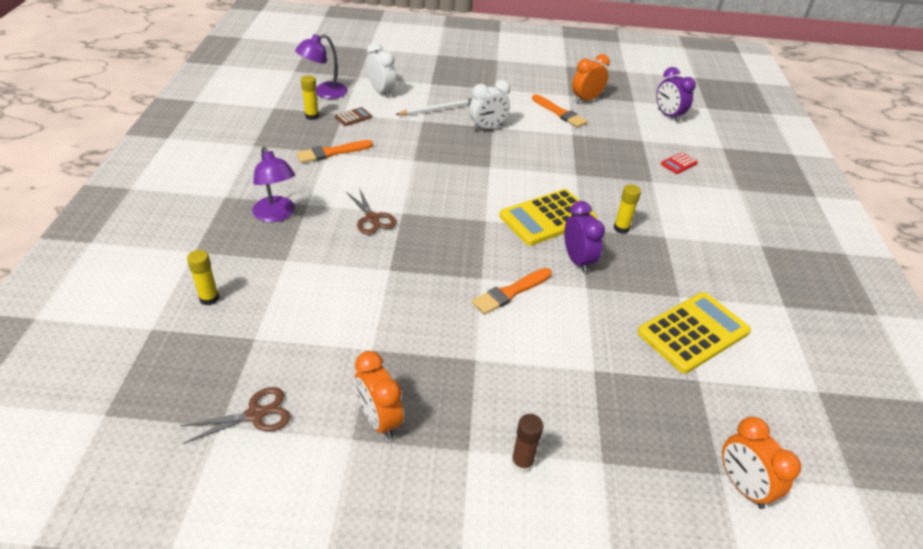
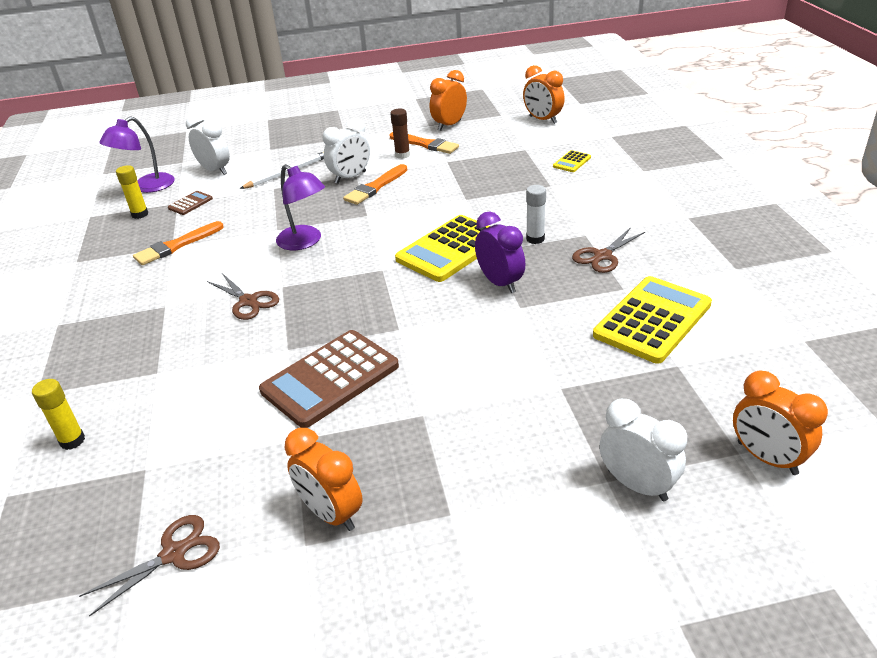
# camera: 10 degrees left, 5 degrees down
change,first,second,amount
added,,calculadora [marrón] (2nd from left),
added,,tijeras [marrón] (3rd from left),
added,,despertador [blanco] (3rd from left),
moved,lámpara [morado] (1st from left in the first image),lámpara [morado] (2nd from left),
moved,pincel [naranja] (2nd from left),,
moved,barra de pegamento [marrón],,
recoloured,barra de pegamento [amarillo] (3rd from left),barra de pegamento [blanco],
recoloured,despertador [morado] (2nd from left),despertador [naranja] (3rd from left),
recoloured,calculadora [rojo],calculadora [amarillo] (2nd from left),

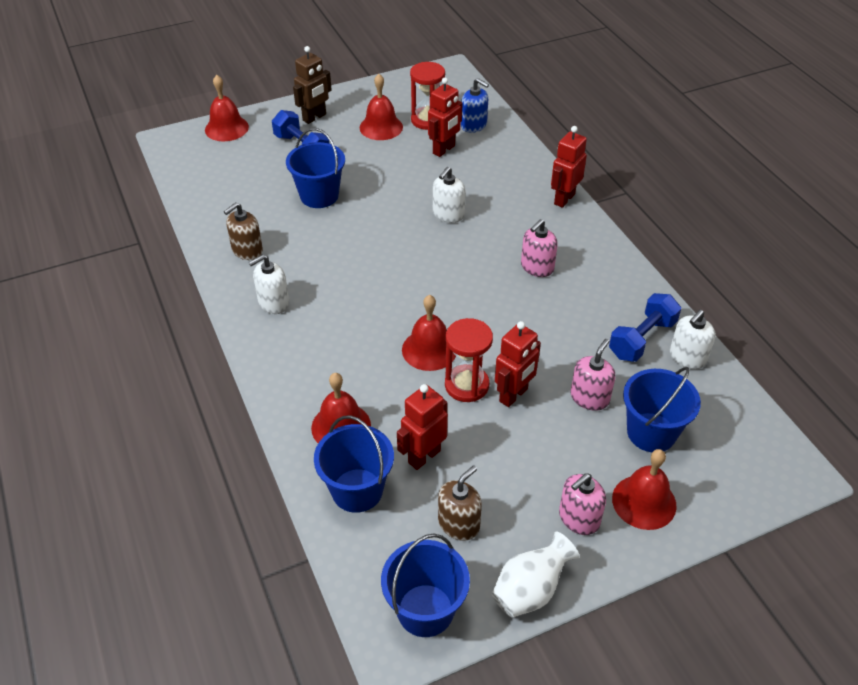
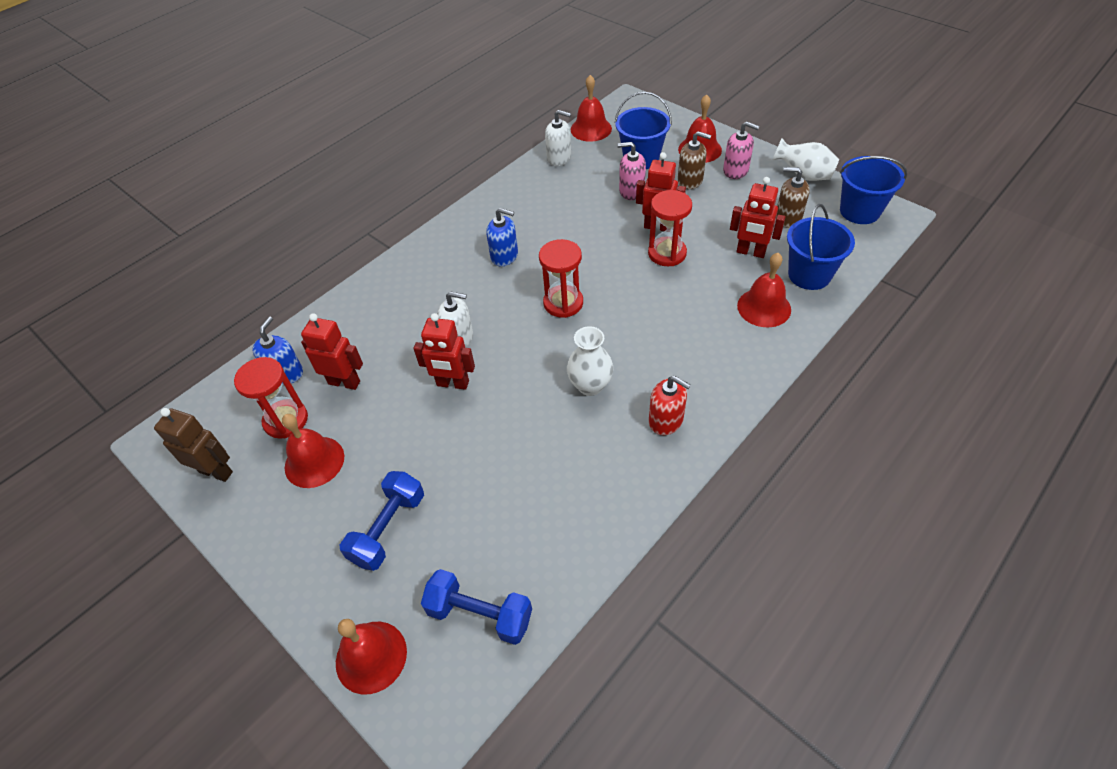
# camera: 110 degrees left, 5 degrees up
change,first,second,amount
removed,balde [azul] (1st from left),,
added,,reloj de arena [rojo] (2nd from left),
added,,florero [blanco] (1st from left),
moved,dispensador de jabón [marrón] (1st from left),,
moved,robot [marrón],,
moved,campana [rojo] (4th from left in the first image),campana [rojo] (3rd from left),
moved,robot [rojo] (4th from left in the first image),robot [rojo] (2nd from left),
moved,mancuerna [azul] (2nd from left),,
recoloured,dispensador de jabón [blanco] (1st from left),dispensador de jabón [rojo],
recoloured,dispensador de jabón [rosa] (1st from left),dispensador de jabón [azul] (2nd from left),

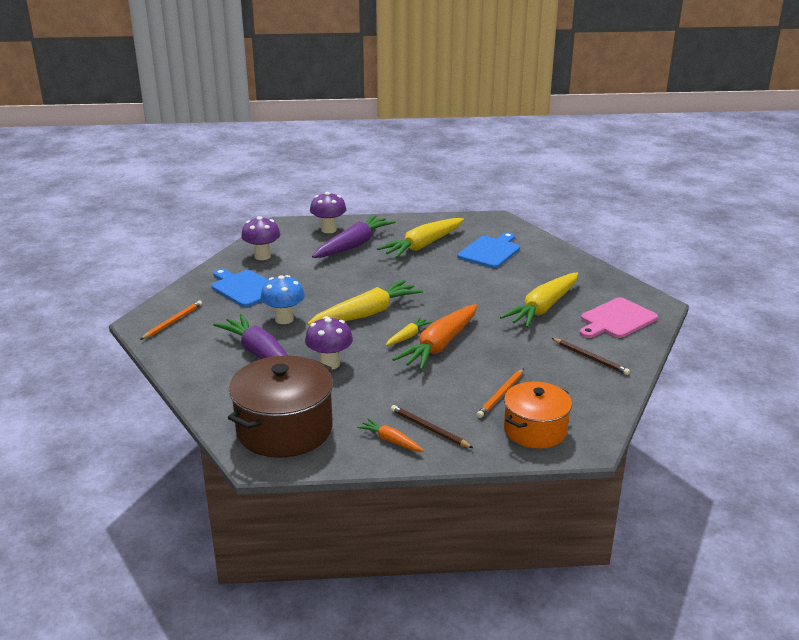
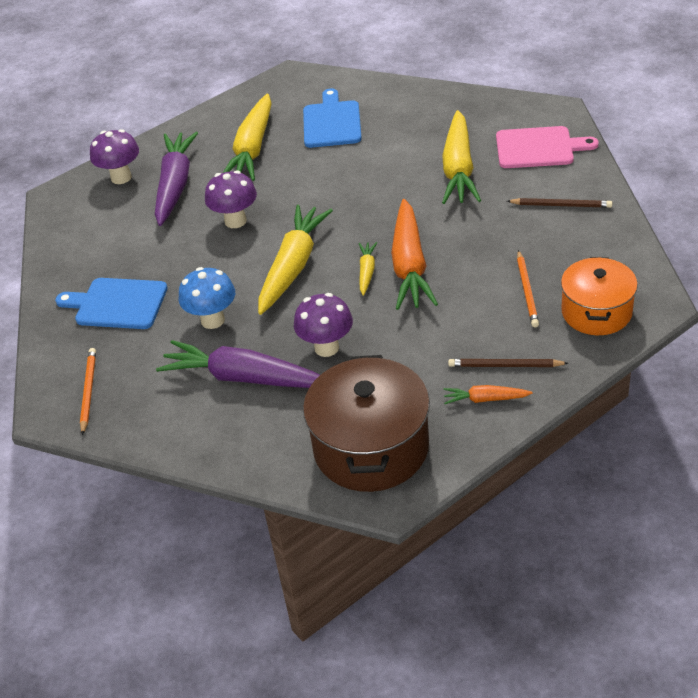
# camera: 30 degrees left, 15 degrees up
change,first,second,amount
moved,seta [morado] (1st from left in the first image),seta [morado] (2nd from left),
turned,tabla de cortar [rosa],,105 degrees counterclockwise

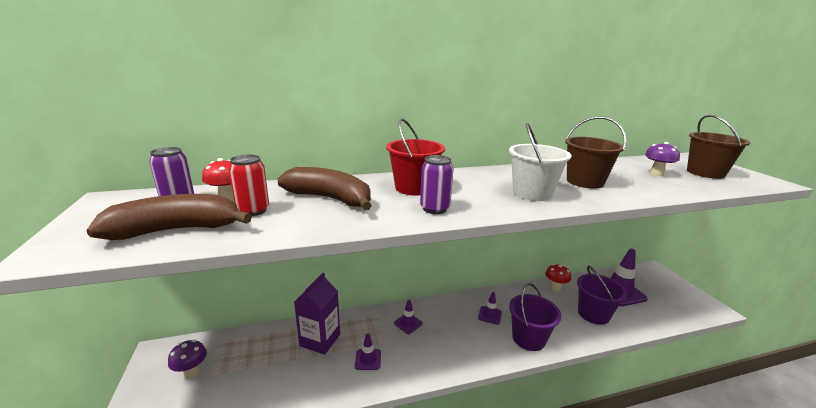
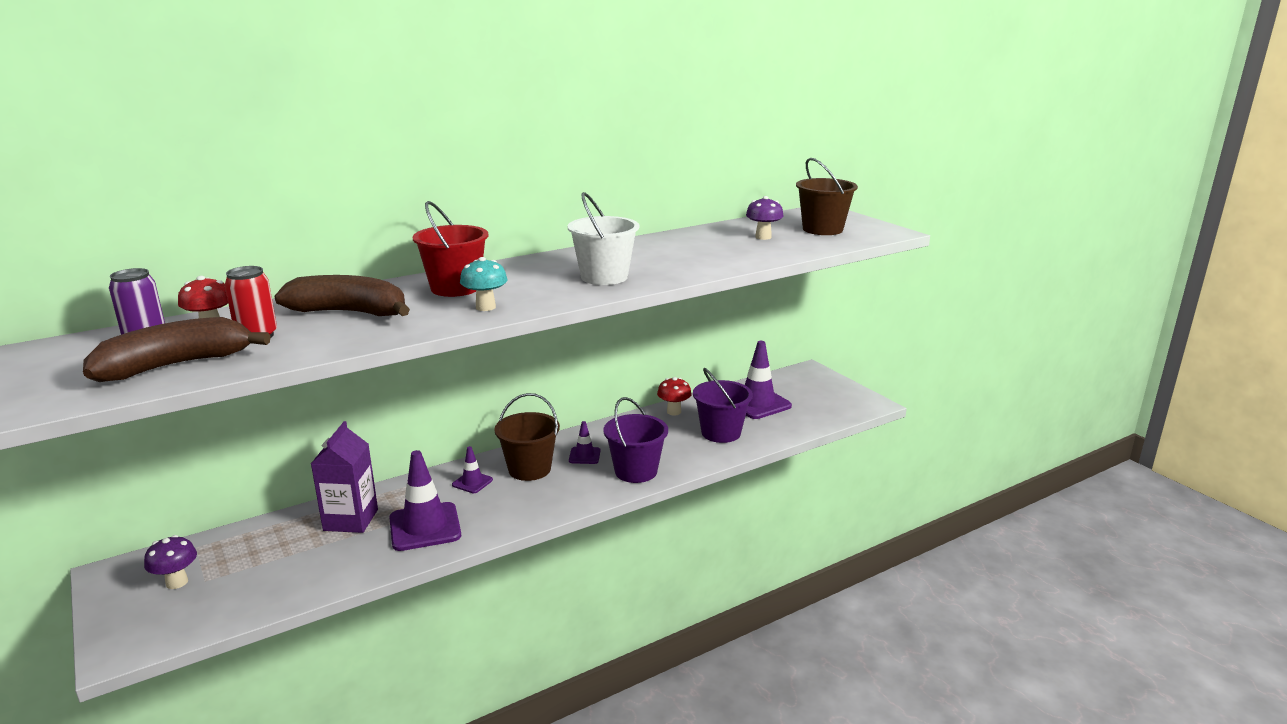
# camera: 15 degrees left, 0 degrees up
change,first,second,amount
moved,balde [marrón] (1st from left),,
replaced,lata [morado] (2nd from left),seta [turquesa],
resized,cono de tráfico [morado] (1st from left),,x1.95

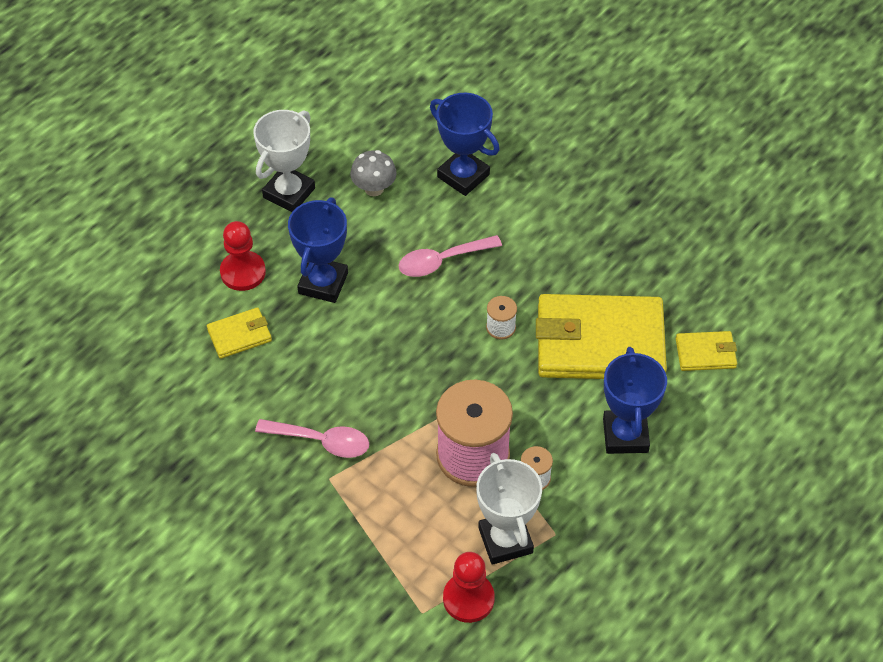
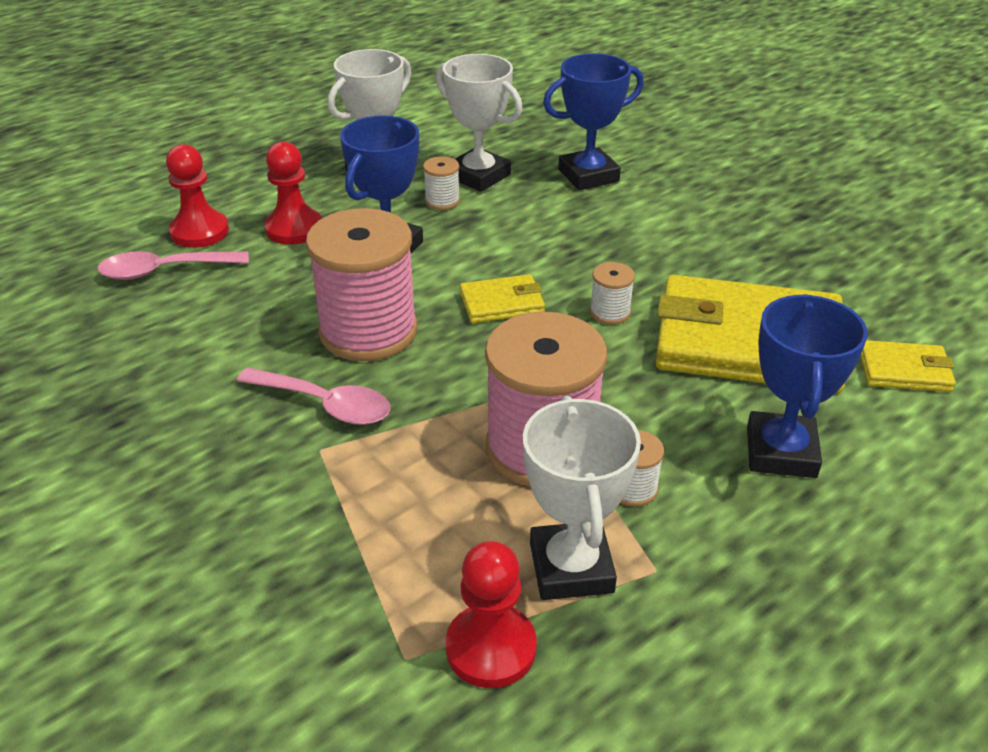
# camera: 10 degrees right, 15 degrees down
change,first,second,amount
added,,peón [rojo] (1st from left),
added,,carrete [rosa] (1st from left),
added,,carrete [blanco] (1st from left),
moved,cartera [amarillo] (1st from left),,
moved,cuchara [rosa] (2nd from left in the first image),cuchara [rosa] (1st from left),
replaced,seta [gris],trofeo [blanco] (2nd from left),
turned,trofeo [azul] (2nd from left),,75 degrees counterclockwise

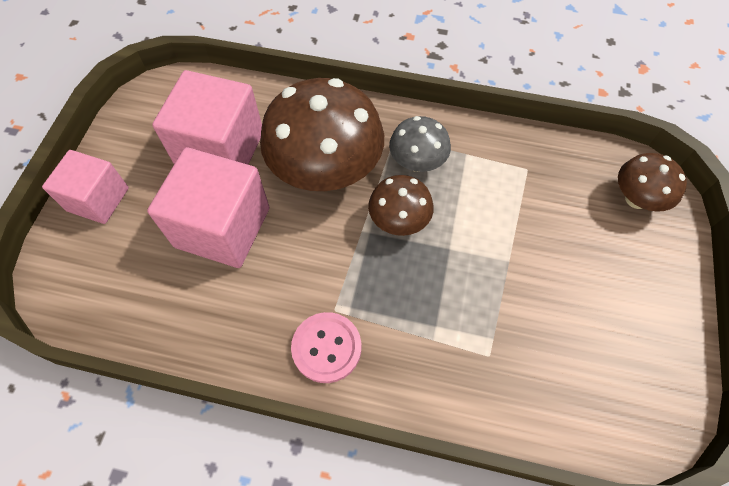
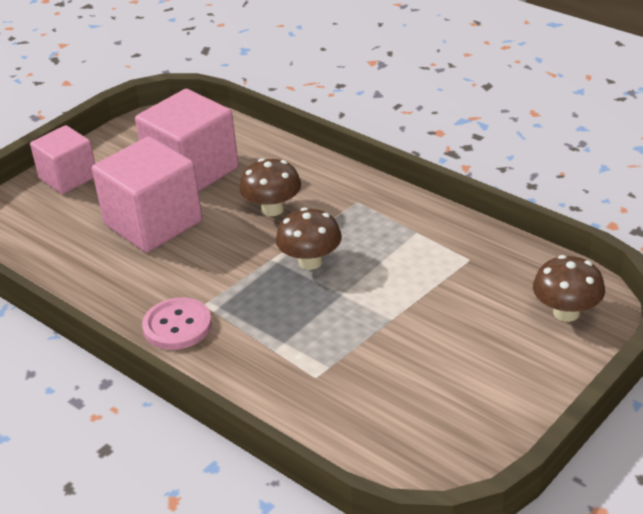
# camera: 30 degrees right, 25 degrees down
change,first,second,amount
removed,seta [gris],,
resized,seta [marrón] (1st from left),,x0.52

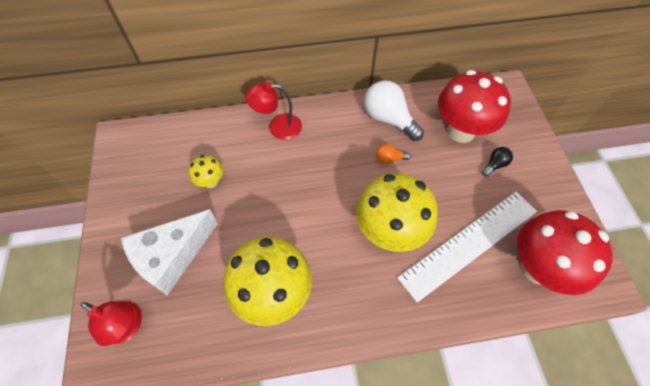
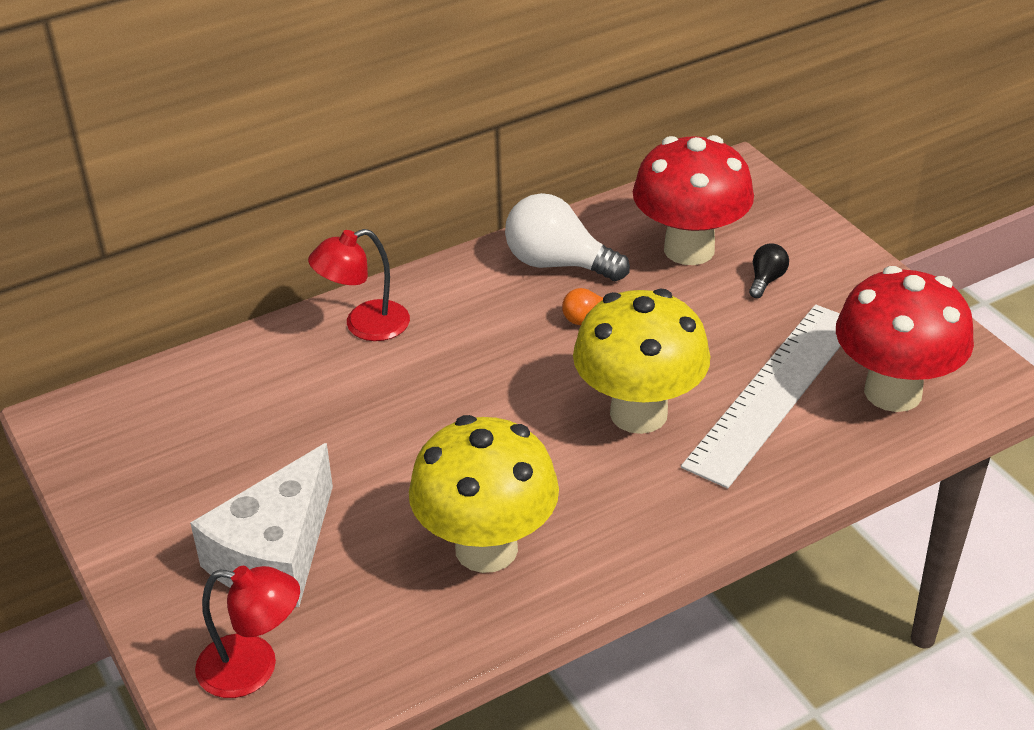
# camera: 20 degrees left, 20 degrees down
change,first,second,amount
removed,seta [amarillo] (1st from left),,

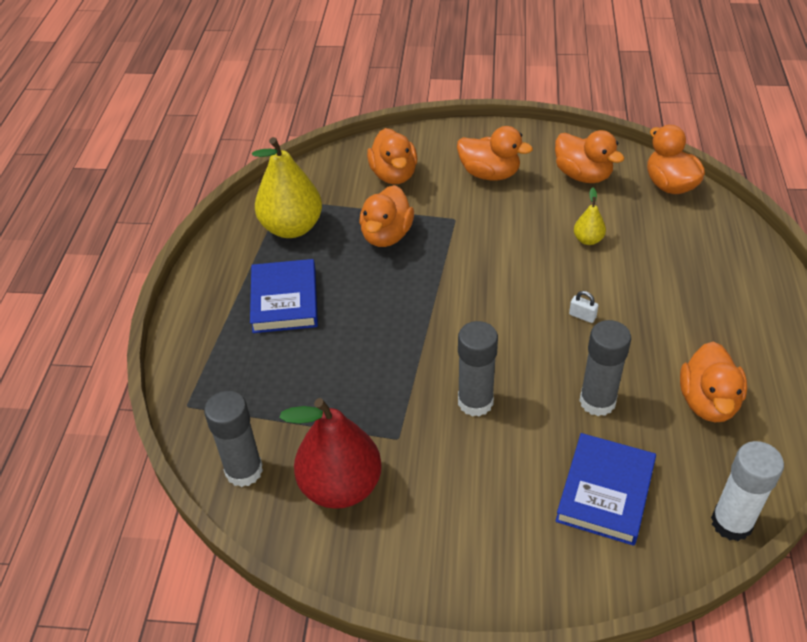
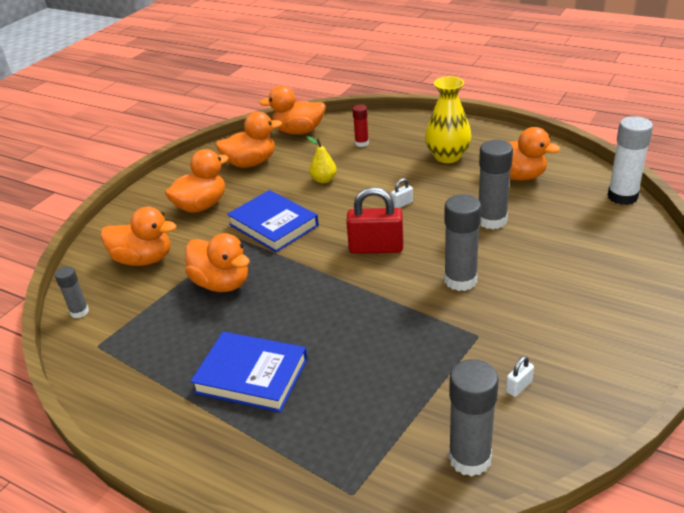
# camera: 65 degrees left, 10 degrees down
change,first,second,amount
removed,pera [amarillo] (1st from left),,
added,,barra de pegamento [gris] (1st from left),
added,,candado [rojo],
added,,barra de pegamento [rojo],
added,,florero [amarillo],
moved,libro [azul] (2nd from left),,
replaced,pera [rojo],candado [blanco] (2nd from left),

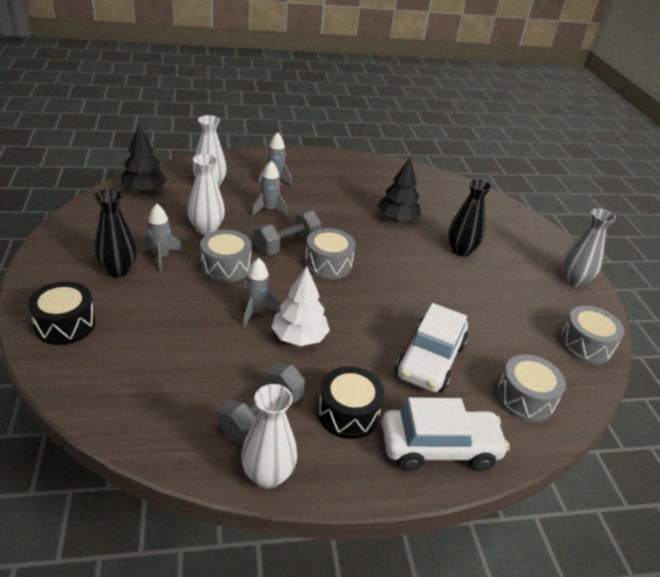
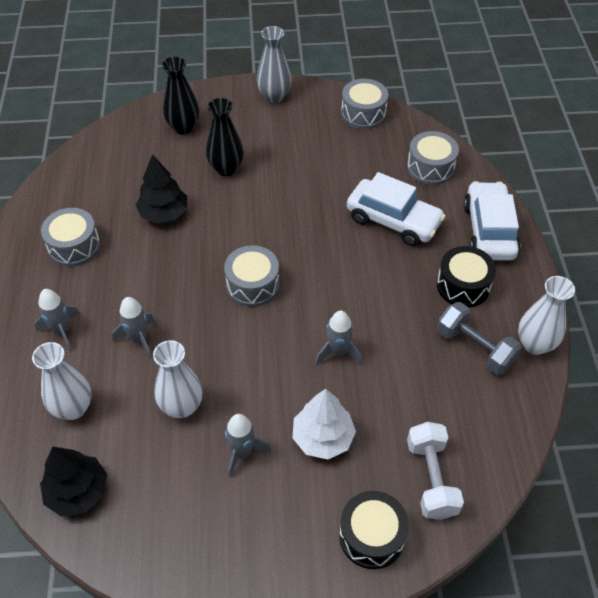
# camera: 80 degrees left, 15 degrees up
change,first,second,amount
removed,mancuerna [gris] (2nd from left),,
added,,mancuerna [blanco],
moved,florero [negro] (1st from left),,
moved,tambor [gris] (1st from left),,
moved,árbol [blanco],,

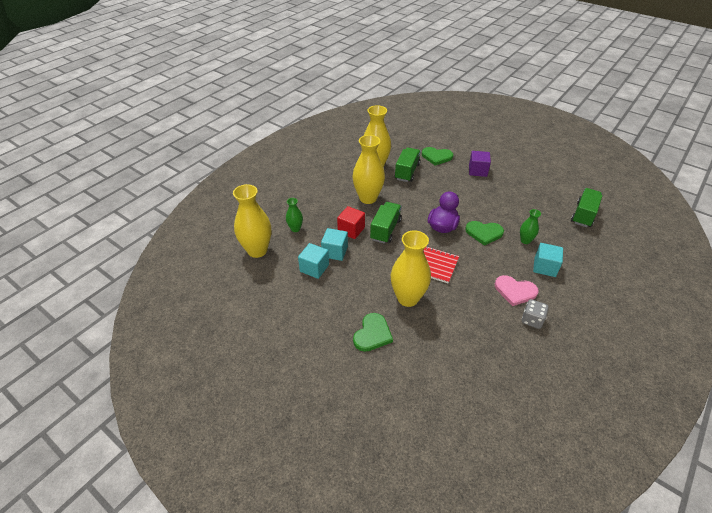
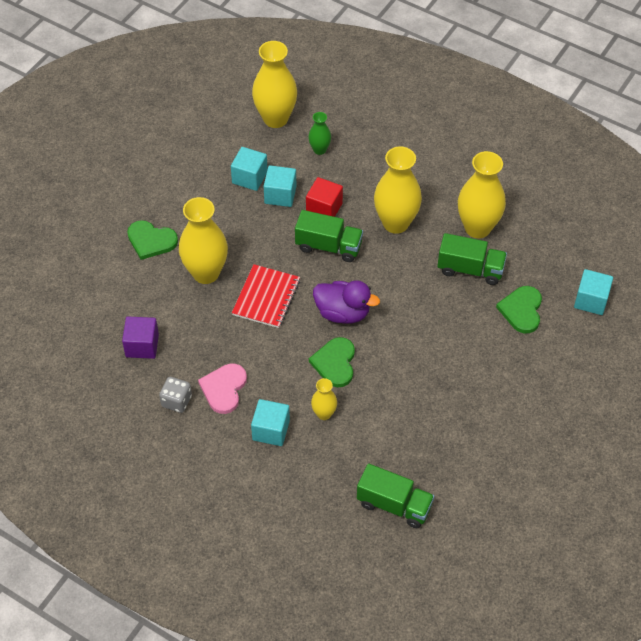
# camera: 85 degrees right, 10 degrees up
change,first,second,amount
added,,cubo [turquesa] (4th from left),
moved,cubo [morado],,
recoloured,florero [verde] (2nd from left),florero [amarillo] (3rd from left),

